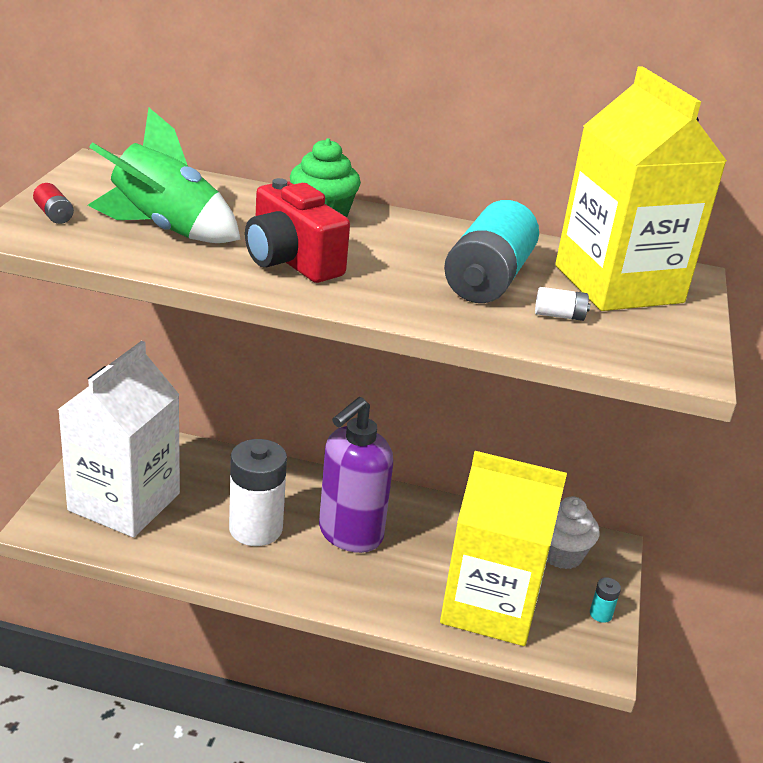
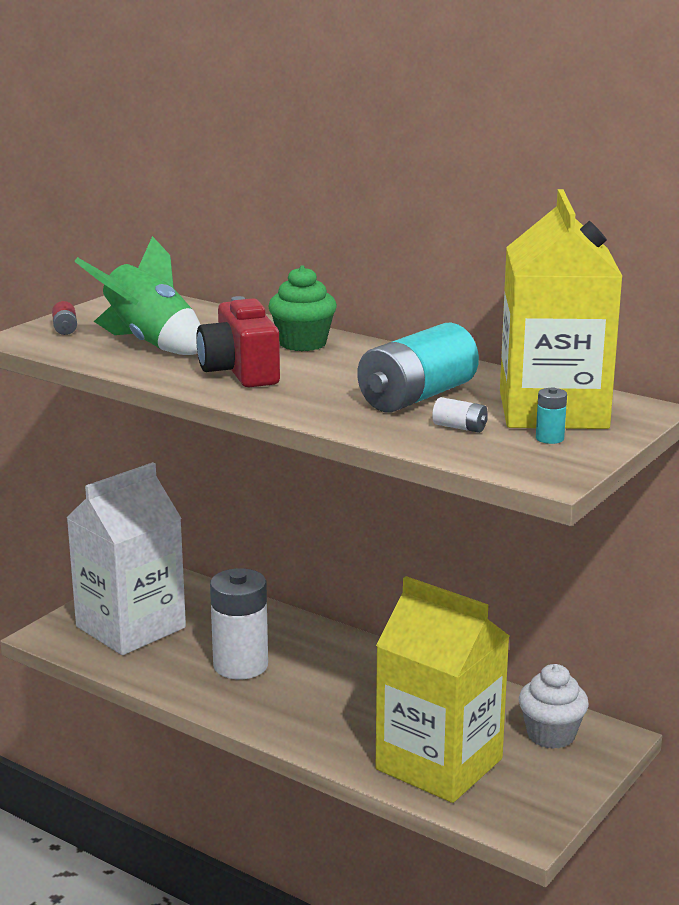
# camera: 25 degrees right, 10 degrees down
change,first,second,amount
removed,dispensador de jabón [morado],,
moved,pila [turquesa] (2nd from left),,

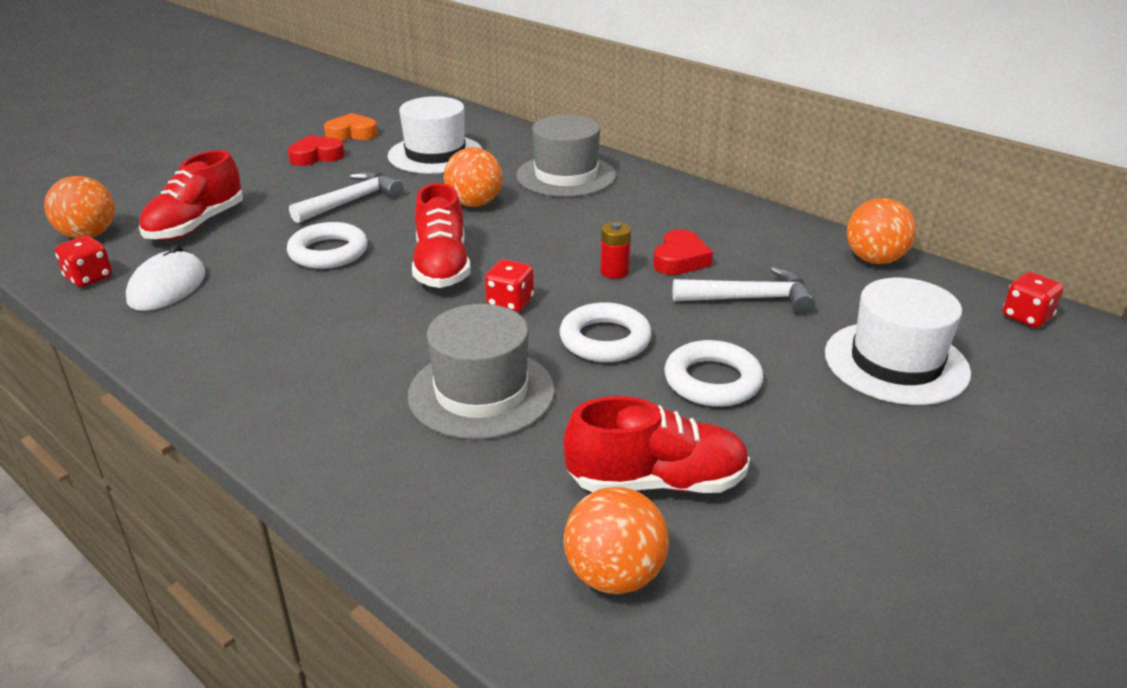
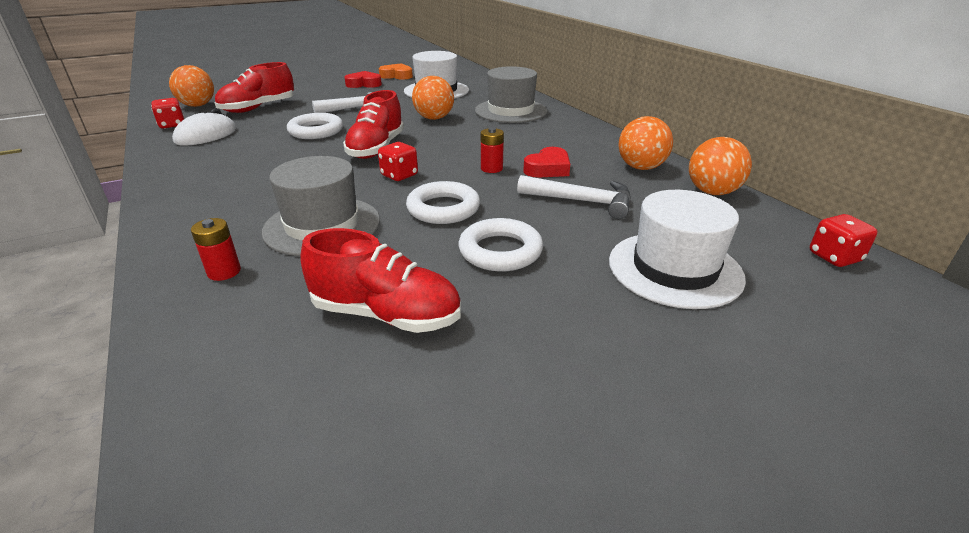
# camera: 20 degrees right, 0 degrees up
change,first,second,amount
added,,pila [rojo] (1st from left),
moved,pelota [naranja] (3rd from left),,

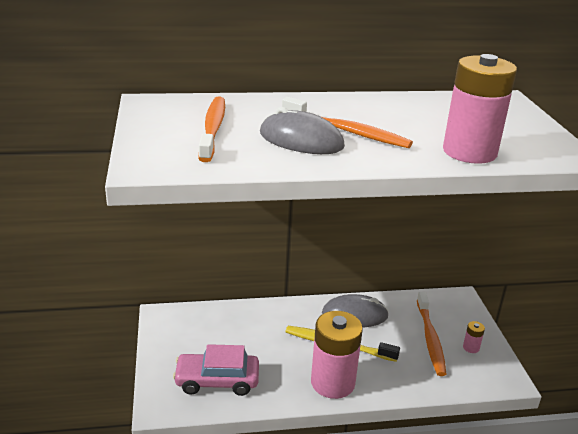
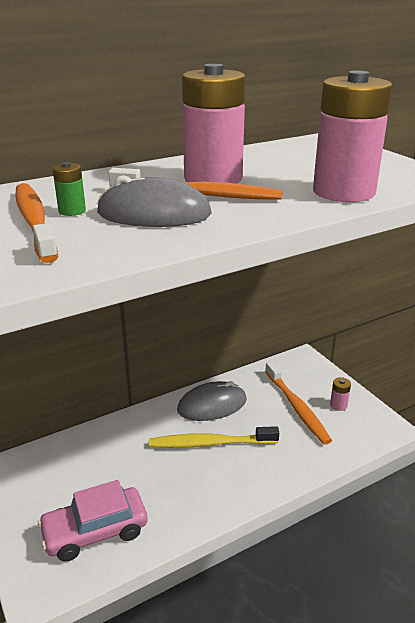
# camera: 20 degrees left, 0 degrees up
change,first,second,amount
added,,pila [verde],
moved,pila [rosa] (1st from left),,

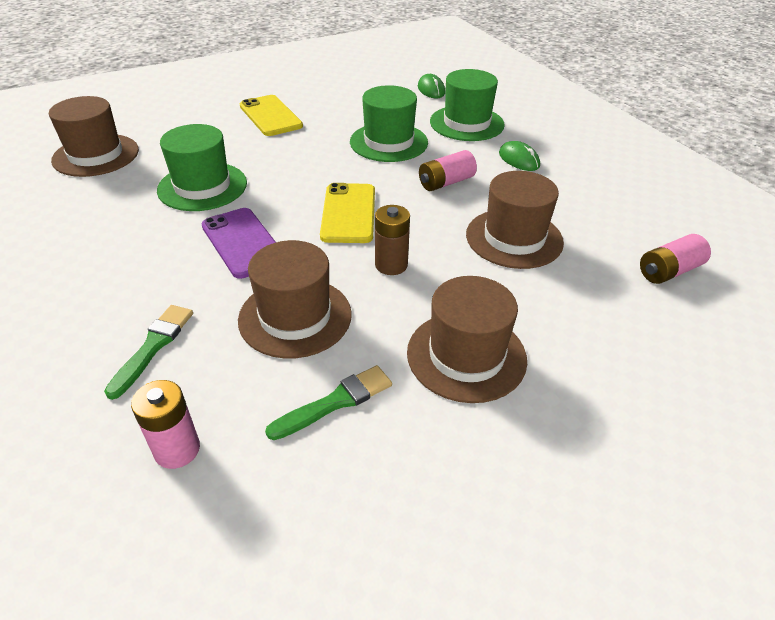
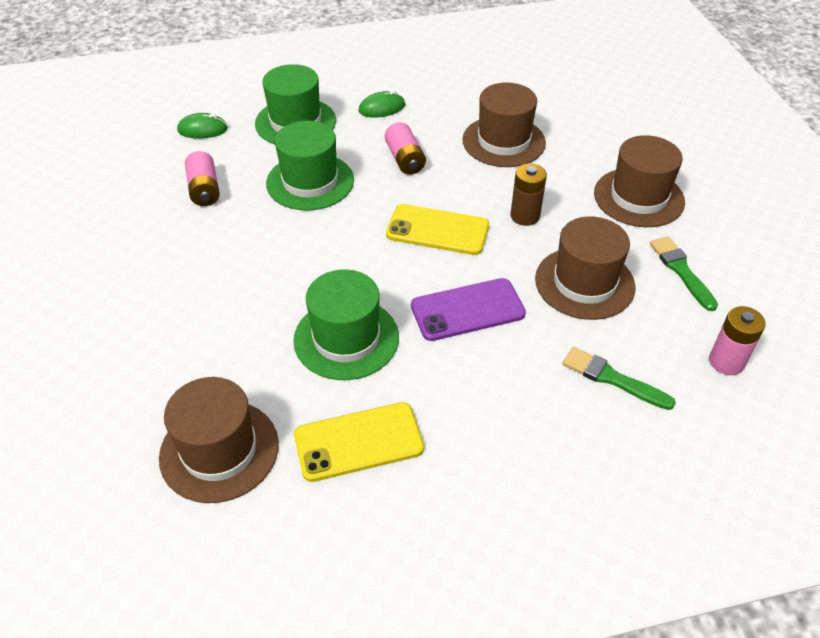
# camera: 75 degrees left, 5 degrees up
change,first,second,amount
moved,móvil [amarillo] (1st from left),,
moved,pila [rosa] (3rd from left in the first image),pila [rosa] (1st from left),

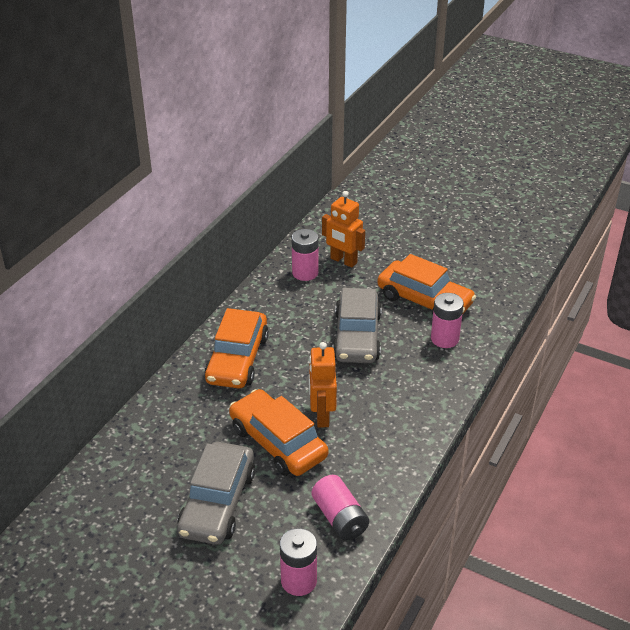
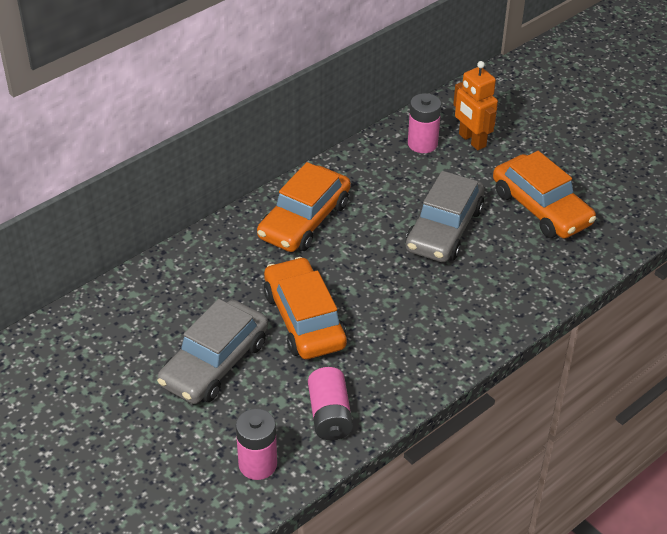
# camera: 20 degrees right, 5 degrees up
change,first,second,amount
removed,robot [naranja] (1st from left),,
removed,pila [rosa] (4th from left),,

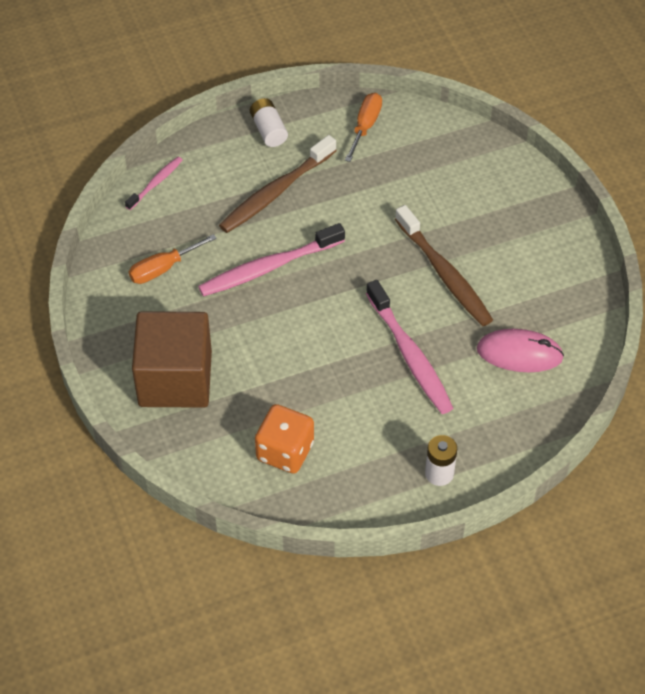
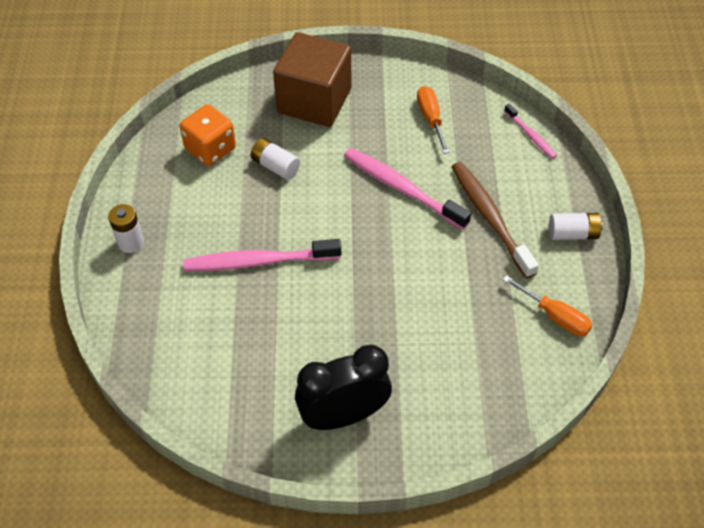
# camera: 110 degrees right, 0 degrees up
change,first,second,amount
removed,cepillo de dientes [marrón] (2nd from left),,
removed,ratón [rosa],,
added,,pila [blanco] (2nd from left),
added,,despertador [negro],
turned,cepillo de dientes [rosa] (2nd from left),,45 degrees counterclockwise

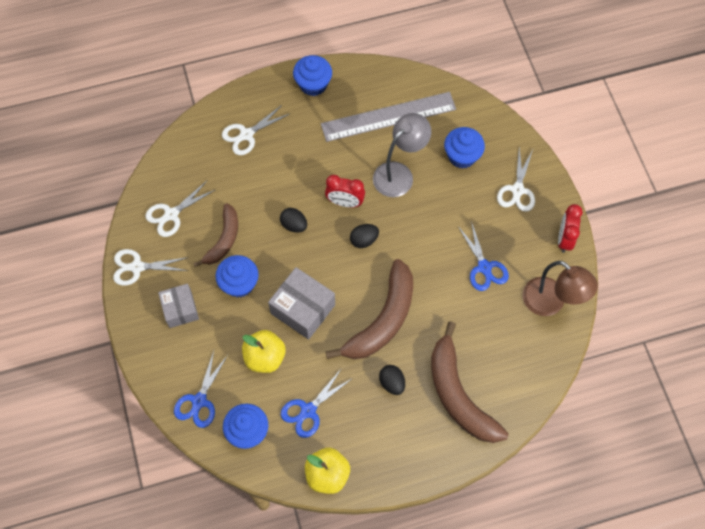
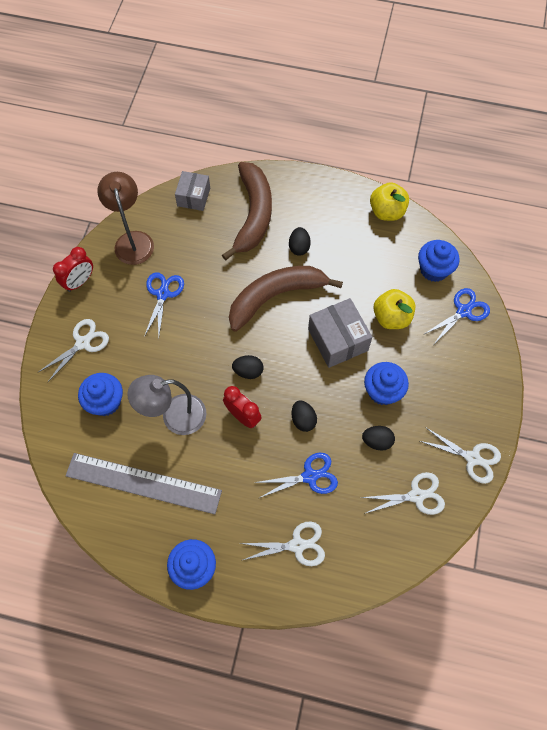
# camera: 150 degrees left, 0 degrees up
change,first,second,amount
moved,caja [gris] (1st from left),,
moved,tijeras [azul] (2nd from left),,
replaced,plátano [marrón] (1st from left),huevo [negro] (4th from left),

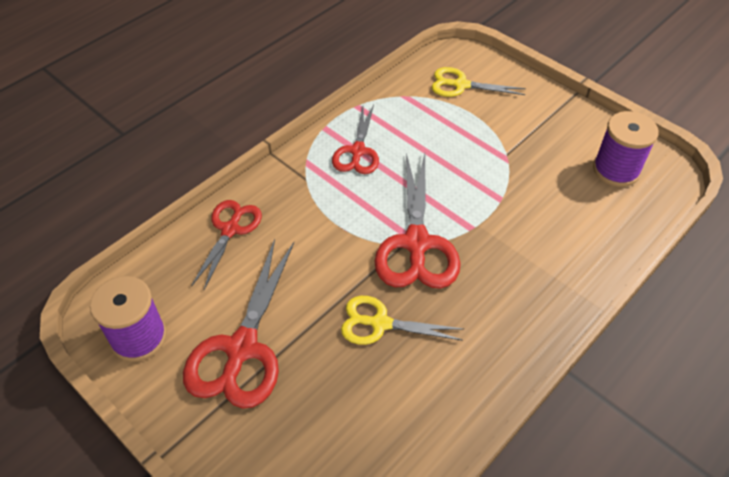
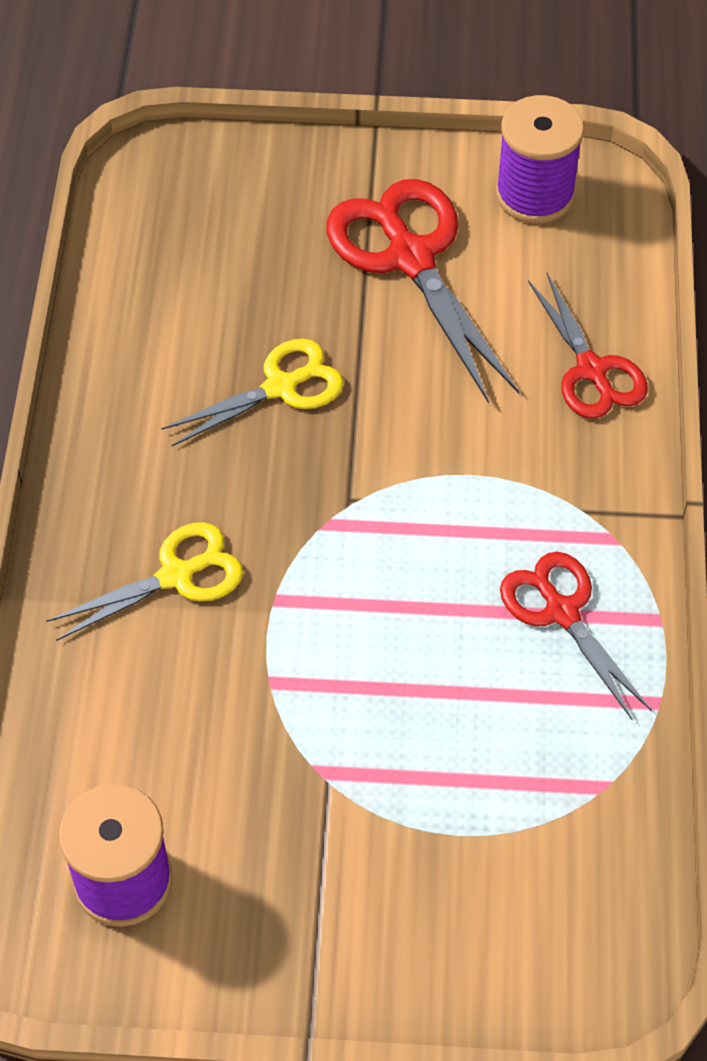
# camera: 140 degrees right, 5 degrees up
change,first,second,amount
removed,tijeras [rojo] (4th from left),,
moved,tijeras [amarillo] (2nd from left in the first image),tijeras [amarillo] (1st from left),

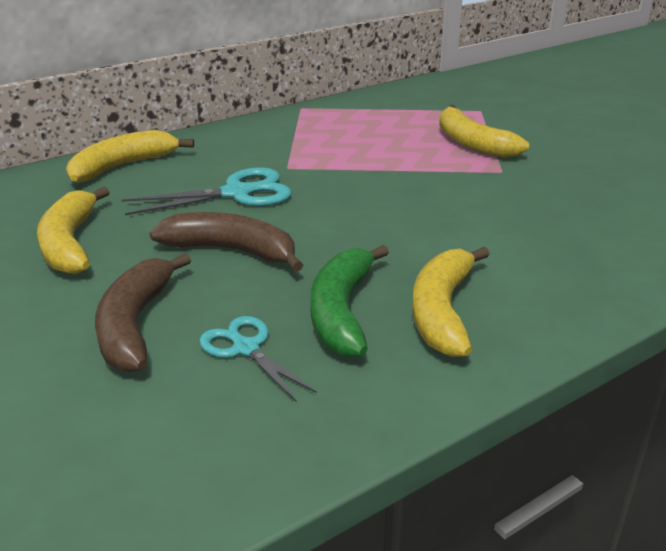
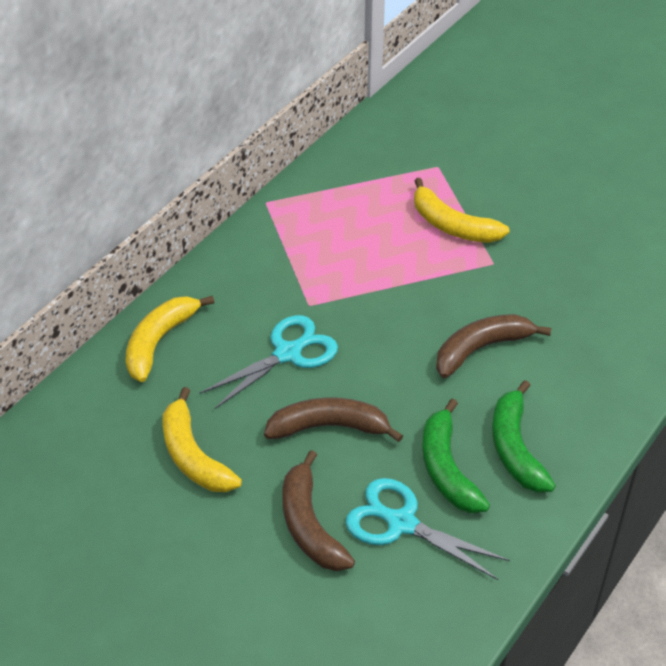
# camera: 20 degrees left, 15 degrees up
change,first,second,amount
added,,plátano [marrón] (3rd from left),
recoloured,plátano [amarillo] (3rd from left),plátano [verde] (2nd from left),
resized,tijeras [turquesa] (2nd from left),,x1.57

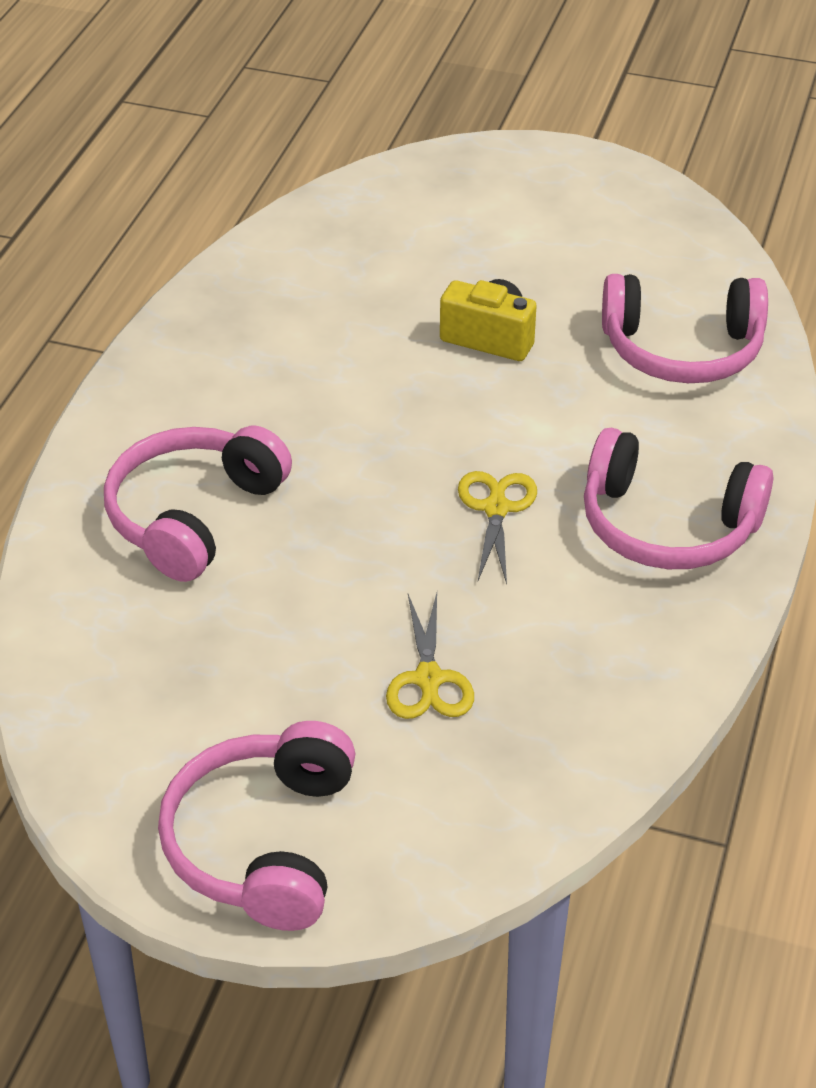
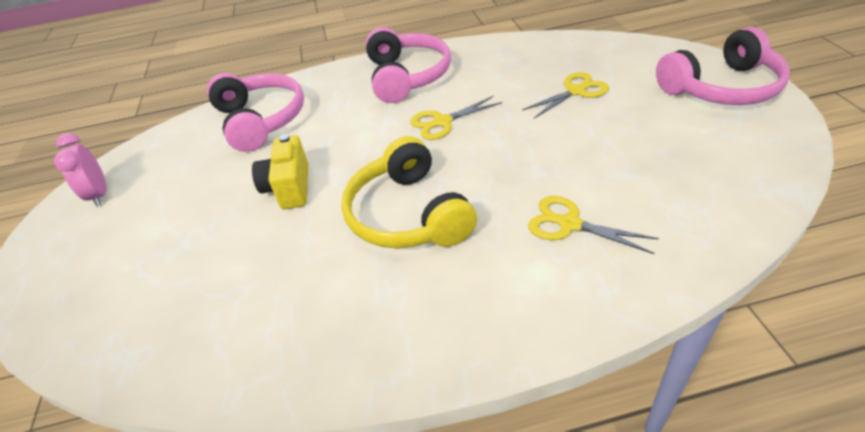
# camera: 115 degrees left, 0 degrees up
change,first,second,amount
added,,despertador [rosa],
added,,auriculares [amarillo],
replaced,auriculares [rosa] (1st from left),tijeras [amarillo] (3rd from left),

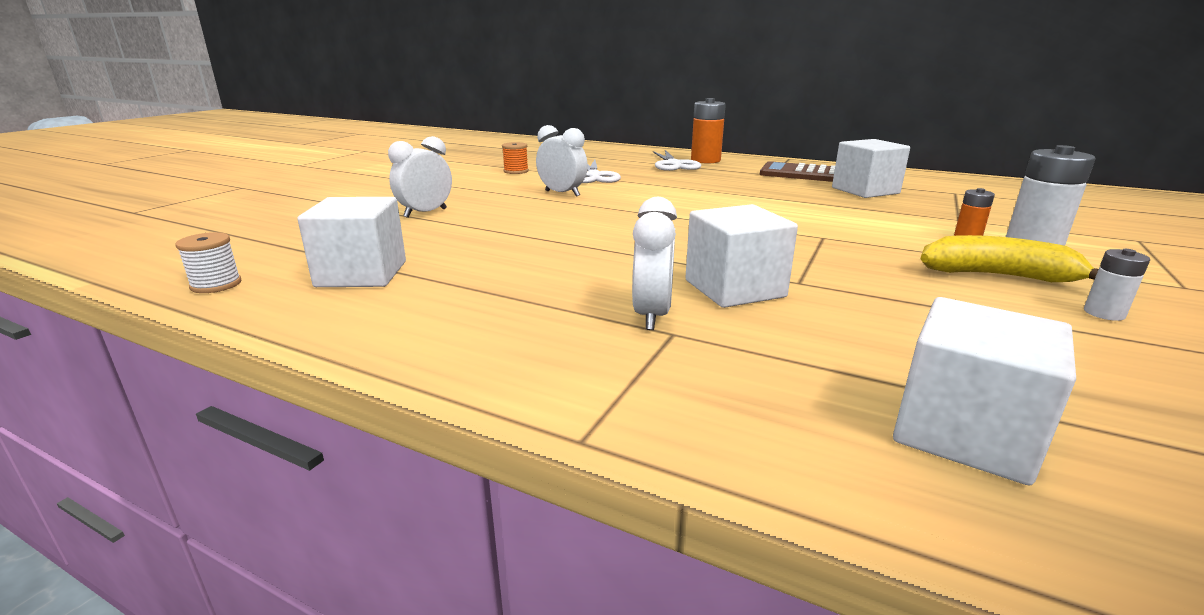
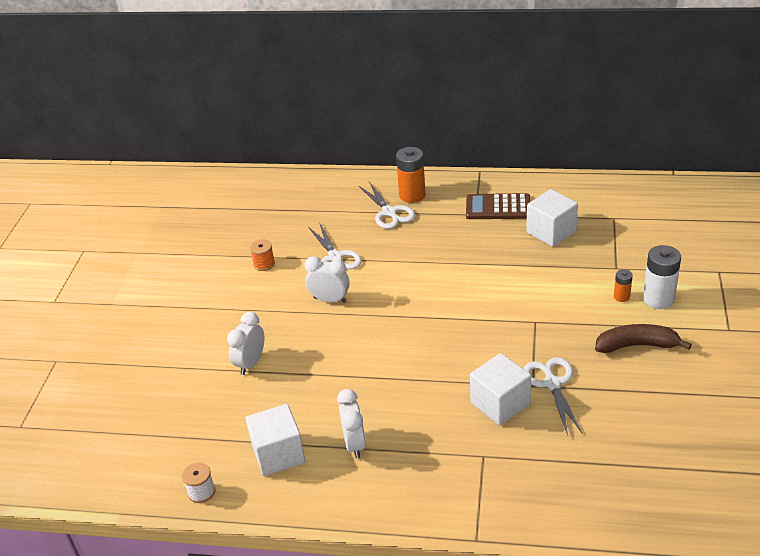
# camera: 15 degrees left, 15 degrees up
change,first,second,amount
removed,cubo [blanco] (4th from left),,
removed,pila [blanco] (2nd from left),,
added,,tijeras [blanco] (3rd from left),
moved,despertador [blanco] (3rd from left),,
recoloured,plátano [amarillo],plátano [marrón],

